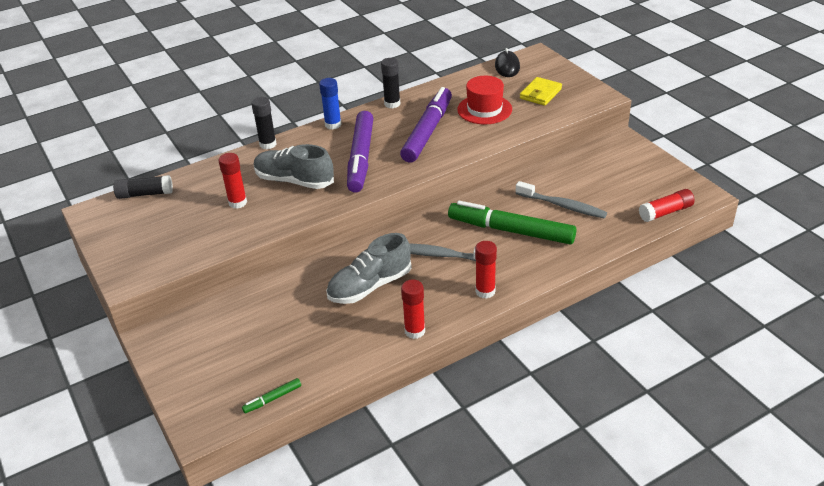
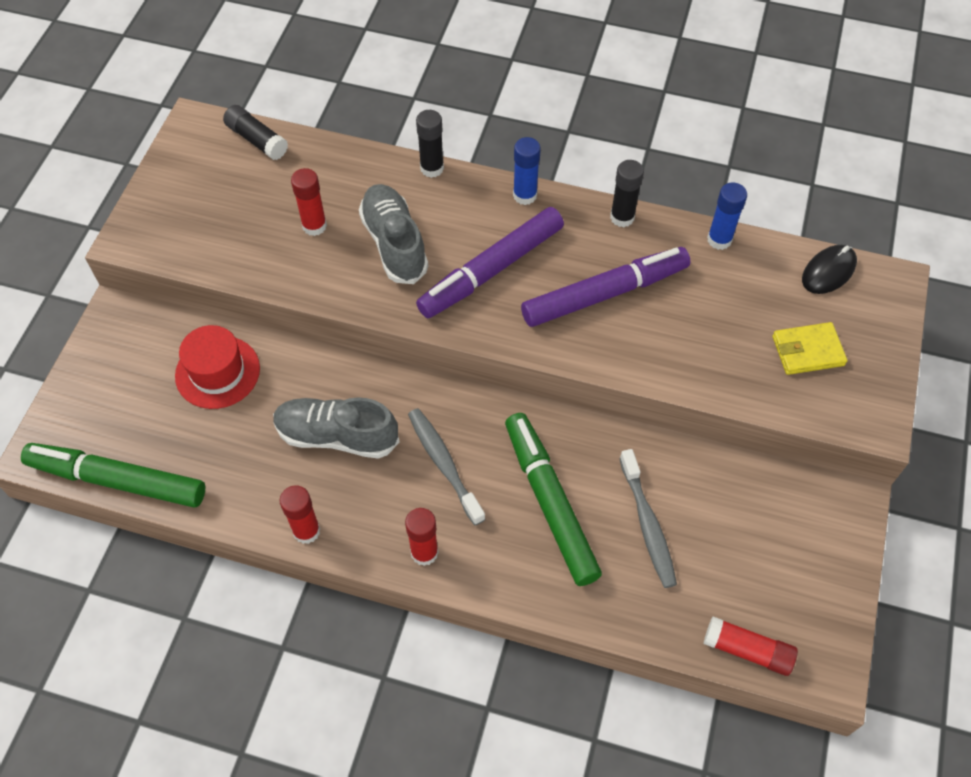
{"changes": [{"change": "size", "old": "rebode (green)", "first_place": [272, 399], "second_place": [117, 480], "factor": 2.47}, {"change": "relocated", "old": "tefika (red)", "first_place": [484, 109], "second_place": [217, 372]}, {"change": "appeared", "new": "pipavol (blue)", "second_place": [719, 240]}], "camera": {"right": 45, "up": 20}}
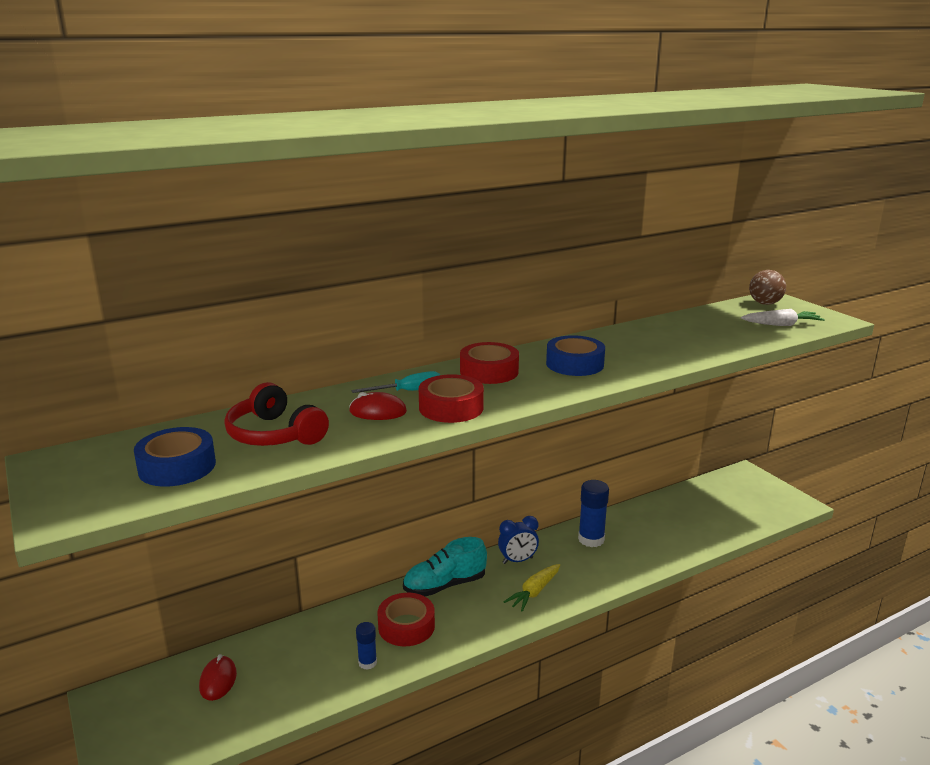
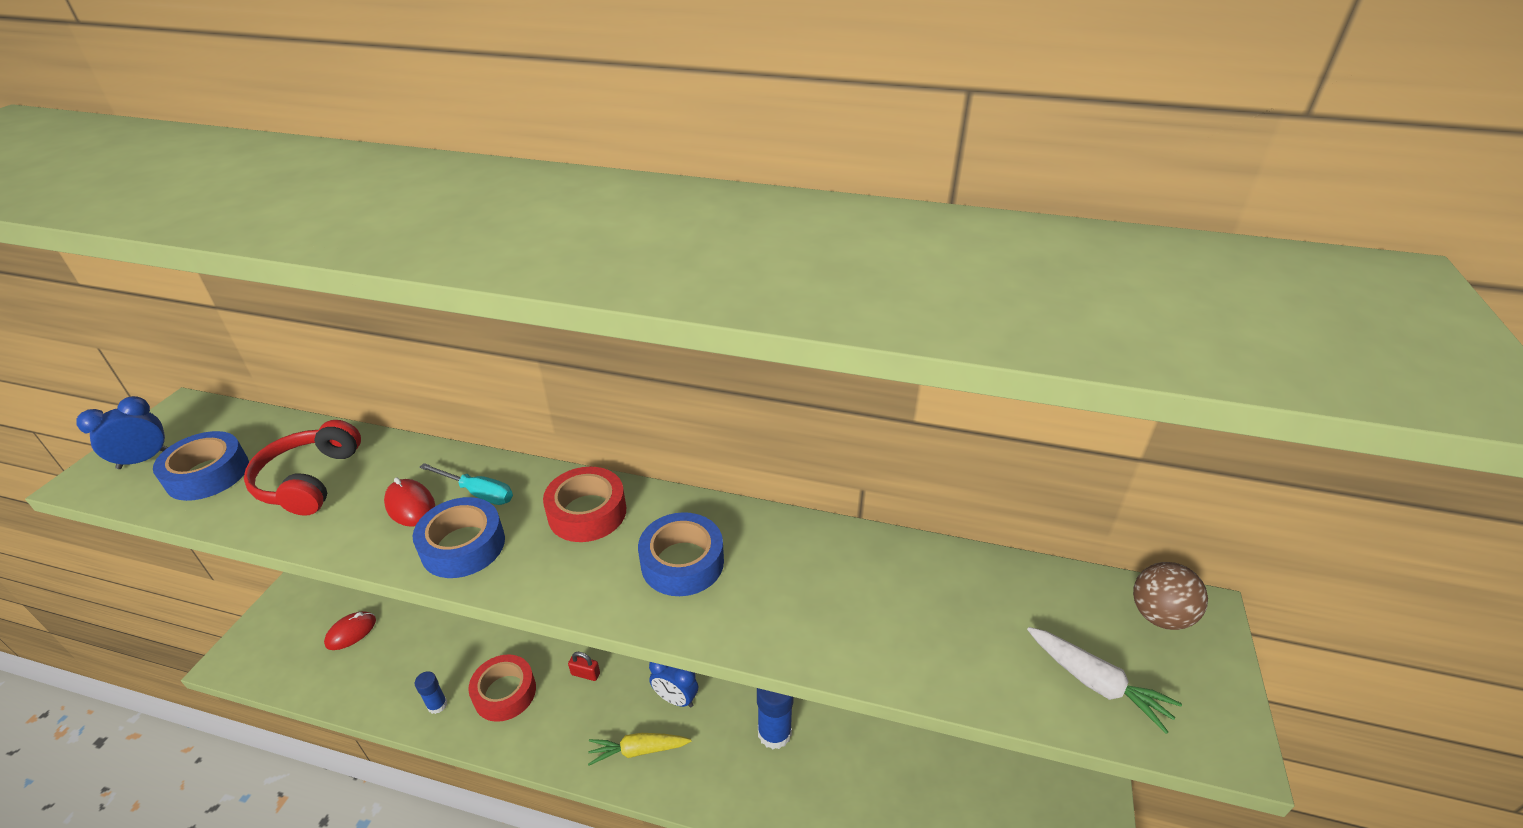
{"changes": [{"change": "exchanged", "old": "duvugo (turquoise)", "new": "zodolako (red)", "first_place": [445, 585], "second_place": [585, 674]}, {"change": "colour", "old": "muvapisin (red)", "new": "muvapisin (blue)", "first_place": [451, 408], "second_place": [463, 546]}, {"change": "appeared", "new": "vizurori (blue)", "second_place": [144, 460]}], "camera": {"right": 45, "up": 15}}
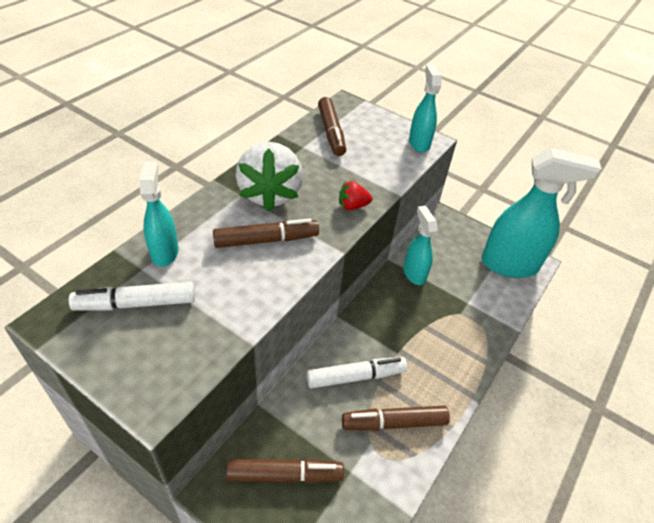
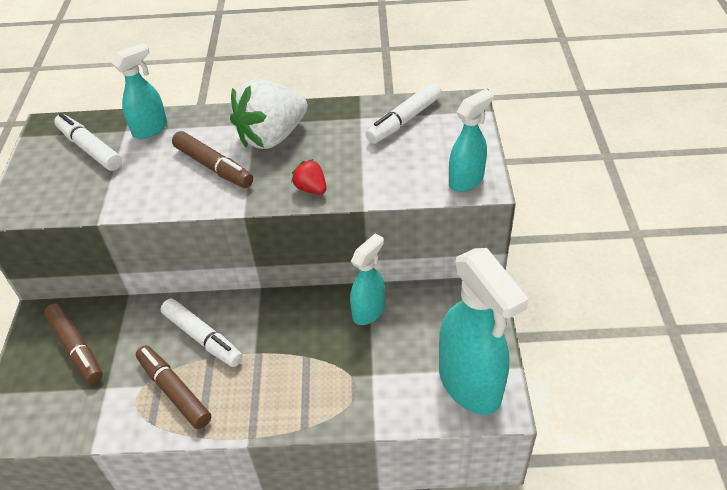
{"changes": [{"change": "colour", "old": "rebode (brown)", "new": "rebode (white)", "first_place": [331, 132], "second_place": [404, 120]}], "camera": {"right": 60, "up": 0}}
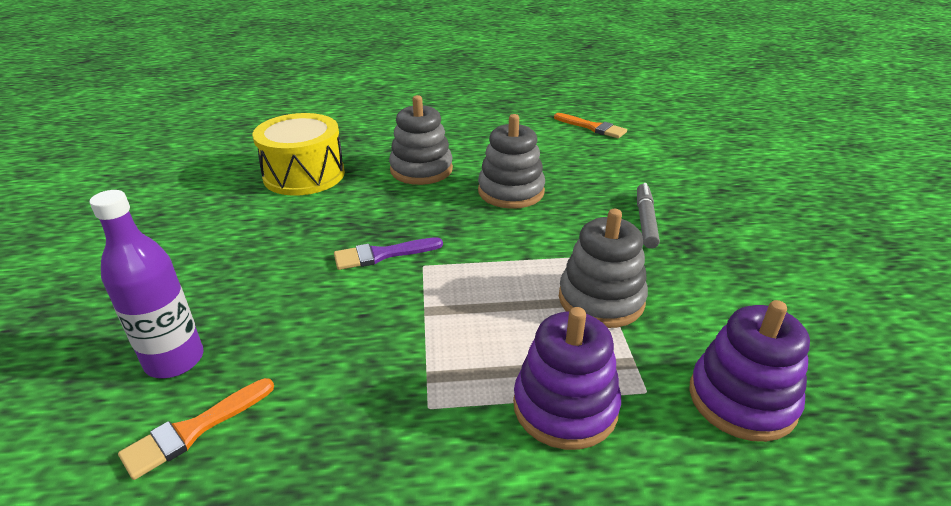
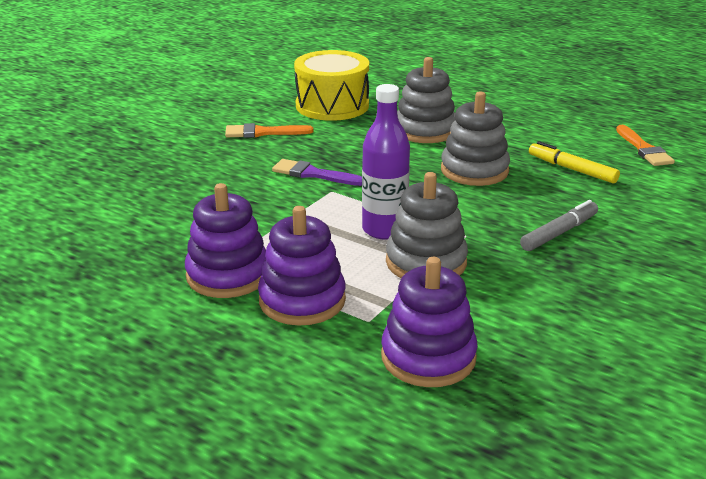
{"changes": [{"change": "relocated", "old": "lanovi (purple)", "first_place": [174, 360], "second_place": [384, 230]}, {"change": "relocated", "old": "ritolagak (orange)", "first_place": [193, 430], "second_place": [263, 132]}, {"change": "appeared", "new": "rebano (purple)", "second_place": [228, 275]}, {"change": "appeared", "new": "rebode (yellow)", "second_place": [572, 169]}], "camera": {"right": 40, "up": -5}}
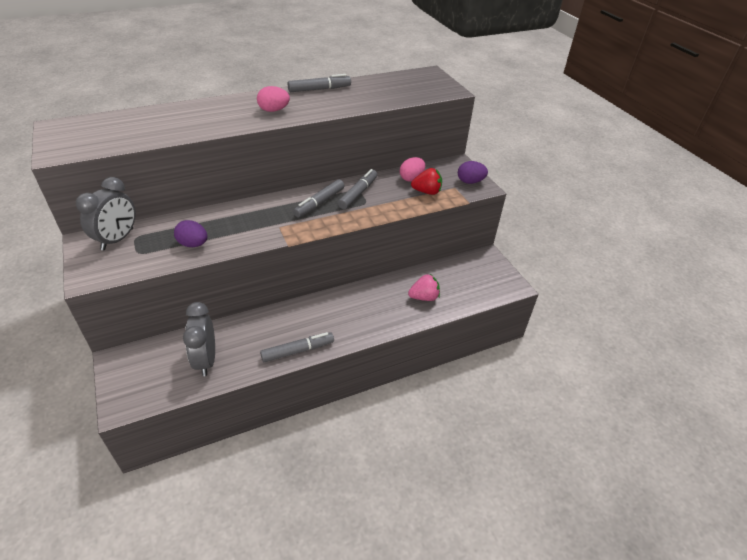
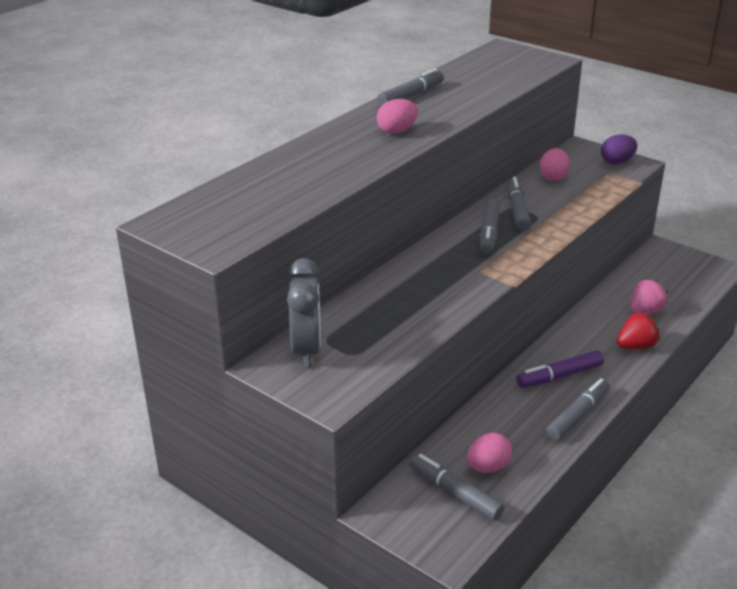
{"changes": [{"change": "missing", "old": "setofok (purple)", "first_place": [193, 244]}, {"change": "exchanged", "old": "vizurori (grey)", "new": "setofok (pink)", "first_place": [206, 360], "second_place": [488, 467]}, {"change": "relocated", "old": "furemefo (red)", "first_place": [427, 192], "second_place": [636, 346]}, {"change": "appeared", "new": "rebode (grey)", "second_place": [455, 493]}, {"change": "appeared", "new": "rebode (purple)", "second_place": [559, 376]}], "camera": {"right": -25, "up": -10}}
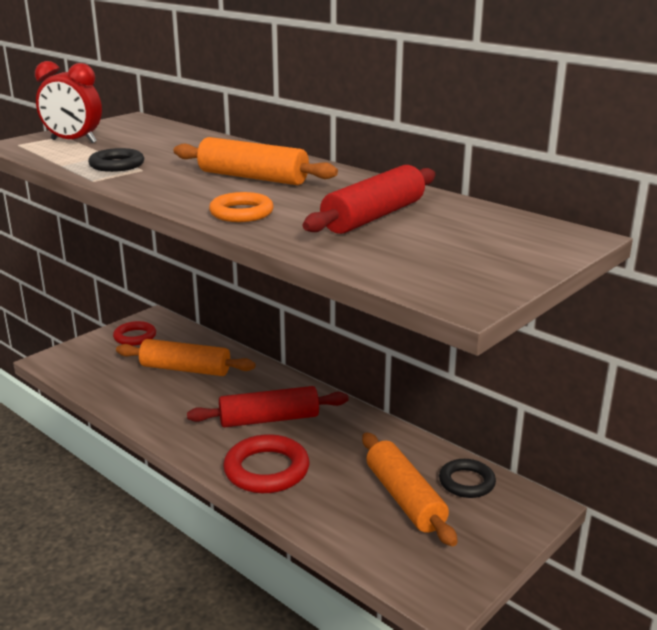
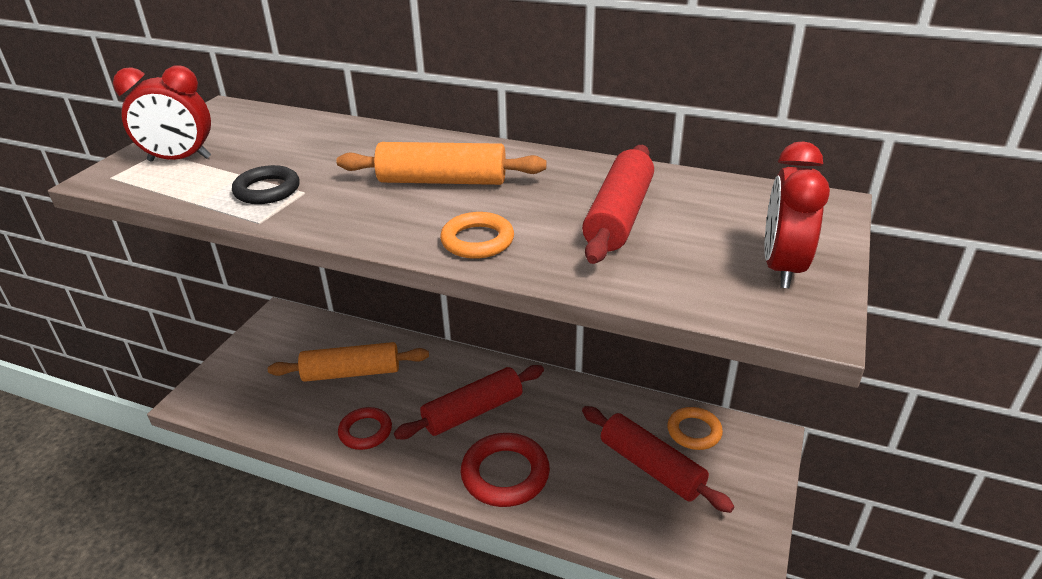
{"changes": [{"change": "relocated", "old": "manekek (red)", "first_place": [135, 337], "second_place": [365, 431]}, {"change": "colour", "old": "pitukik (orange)", "new": "pitukik (red)", "first_place": [405, 498], "second_place": [651, 467]}, {"change": "colour", "old": "manekek (black)", "new": "manekek (orange)", "first_place": [466, 482], "second_place": [694, 431]}, {"change": "appeared", "new": "vizurori (red)", "second_place": [781, 268]}], "camera": {"right": -20, "up": 10}}
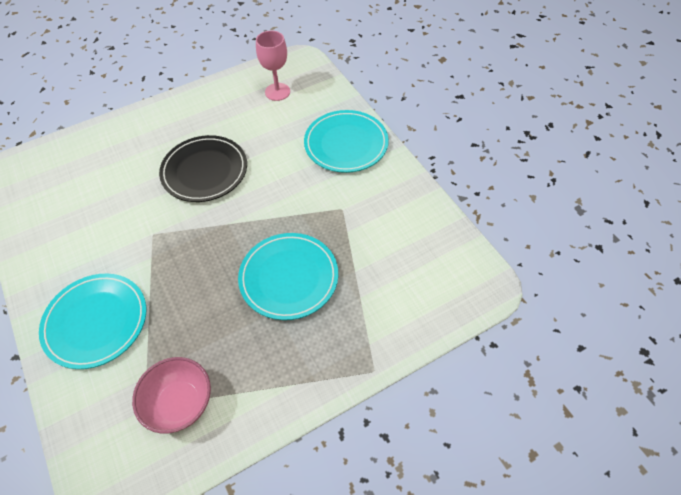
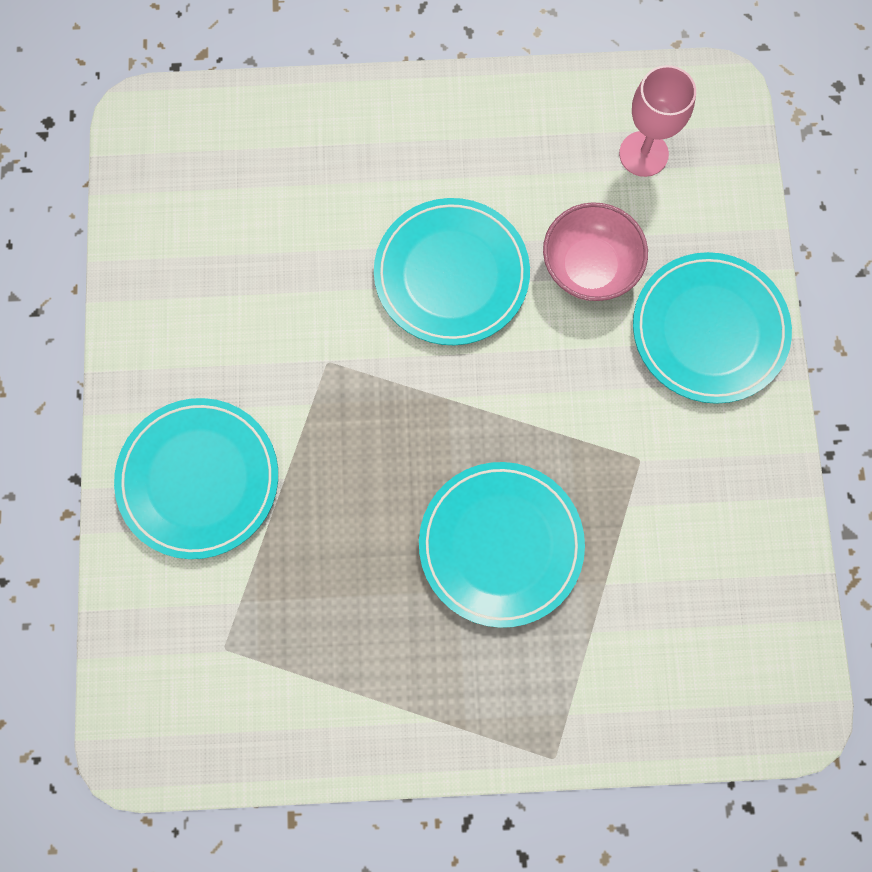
{"changes": [{"change": "relocated", "old": "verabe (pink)", "first_place": [180, 403], "second_place": [589, 267]}, {"change": "colour", "old": "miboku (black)", "new": "miboku (turquoise)", "first_place": [204, 171], "second_place": [451, 274]}], "camera": {"right": 25, "up": 20}}
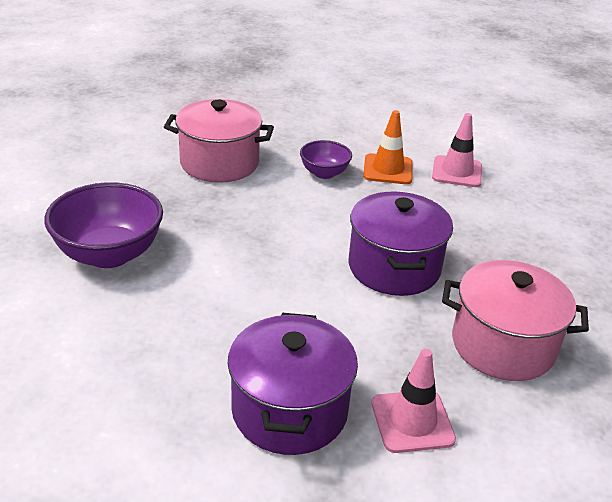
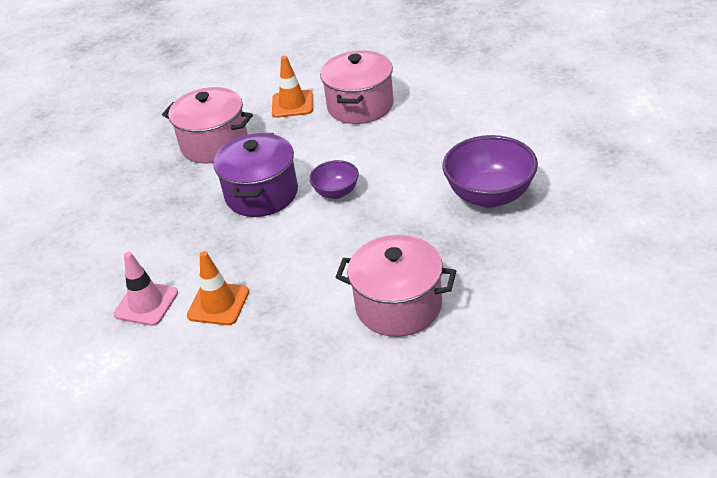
{"changes": [{"change": "colour", "old": "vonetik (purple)", "new": "vonetik (pink)", "first_place": [289, 410], "second_place": [360, 106]}, {"change": "relocated", "old": "verabe (purple)", "first_place": [324, 173], "second_place": [336, 192]}, {"change": "colour", "old": "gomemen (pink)", "new": "gomemen (orange)", "first_place": [412, 421], "second_place": [292, 104]}], "camera": {"right": -165, "up": 5}}
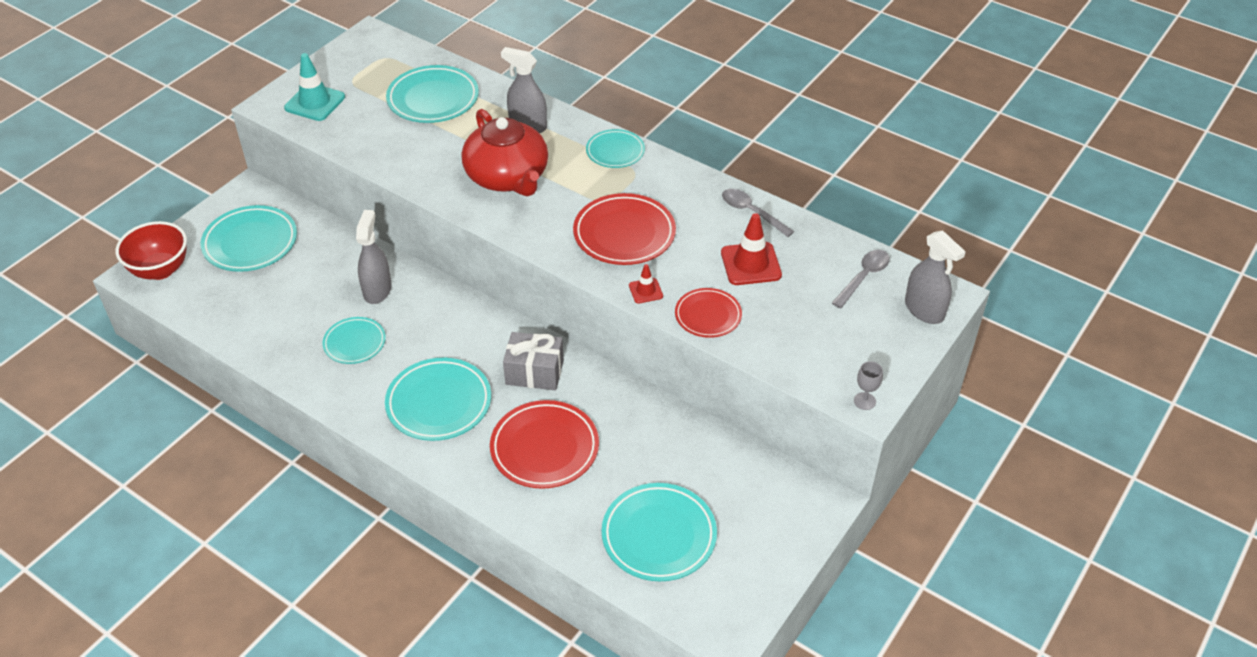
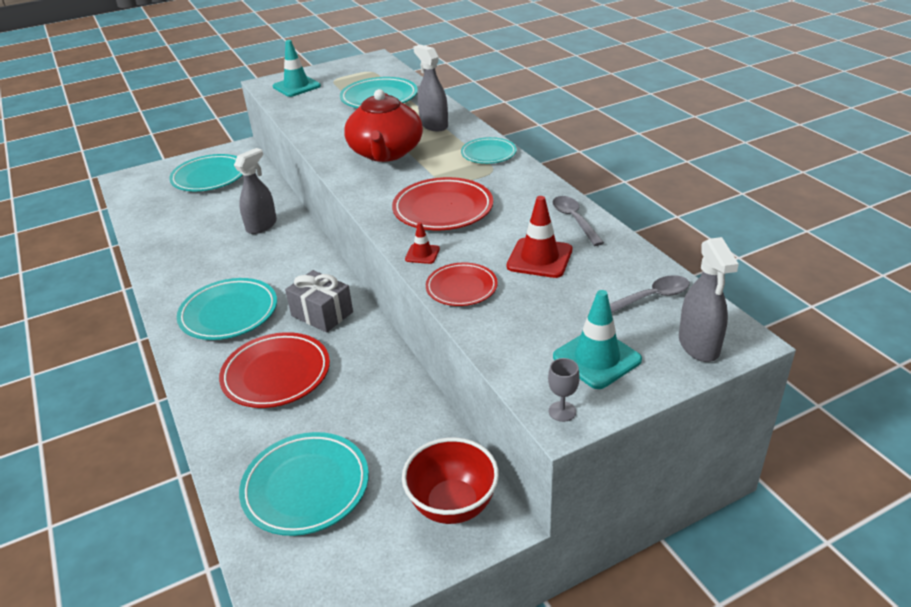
{"changes": [{"change": "relocated", "old": "verabe (red)", "first_place": [160, 270], "second_place": [452, 505]}, {"change": "missing", "old": "miboku (turquoise)", "first_place": [354, 343]}, {"change": "appeared", "new": "gomemen (turquoise)", "second_place": [597, 358]}], "camera": {"right": 30, "up": -10}}
